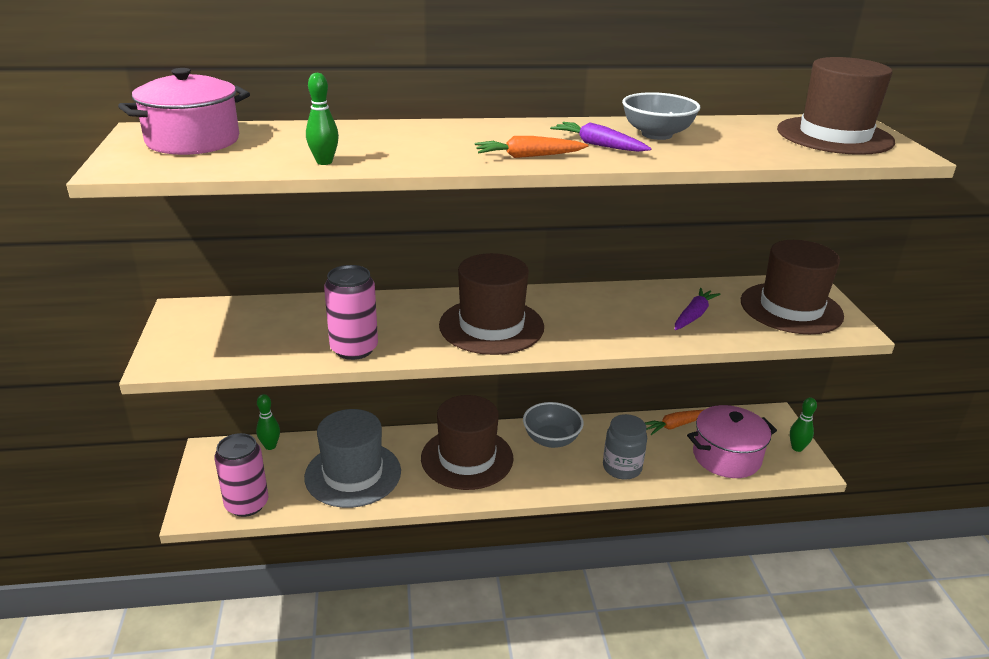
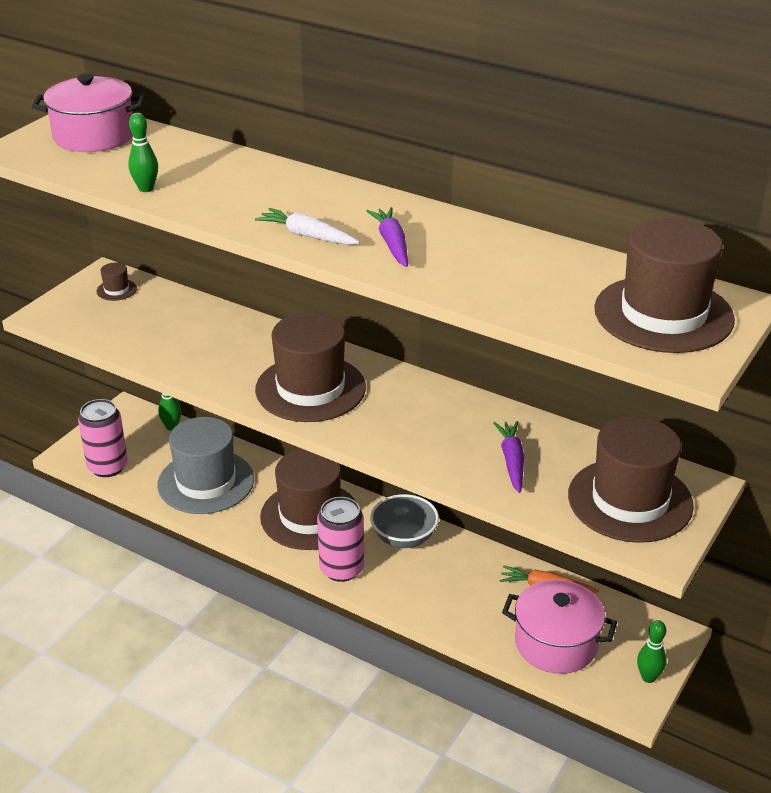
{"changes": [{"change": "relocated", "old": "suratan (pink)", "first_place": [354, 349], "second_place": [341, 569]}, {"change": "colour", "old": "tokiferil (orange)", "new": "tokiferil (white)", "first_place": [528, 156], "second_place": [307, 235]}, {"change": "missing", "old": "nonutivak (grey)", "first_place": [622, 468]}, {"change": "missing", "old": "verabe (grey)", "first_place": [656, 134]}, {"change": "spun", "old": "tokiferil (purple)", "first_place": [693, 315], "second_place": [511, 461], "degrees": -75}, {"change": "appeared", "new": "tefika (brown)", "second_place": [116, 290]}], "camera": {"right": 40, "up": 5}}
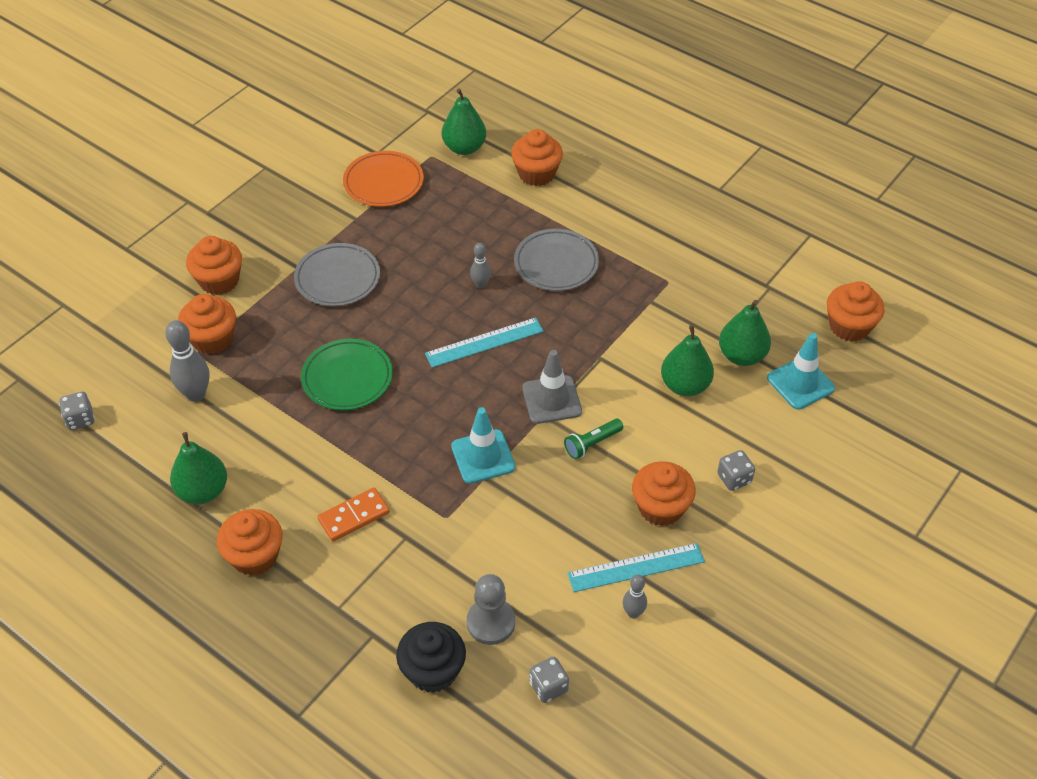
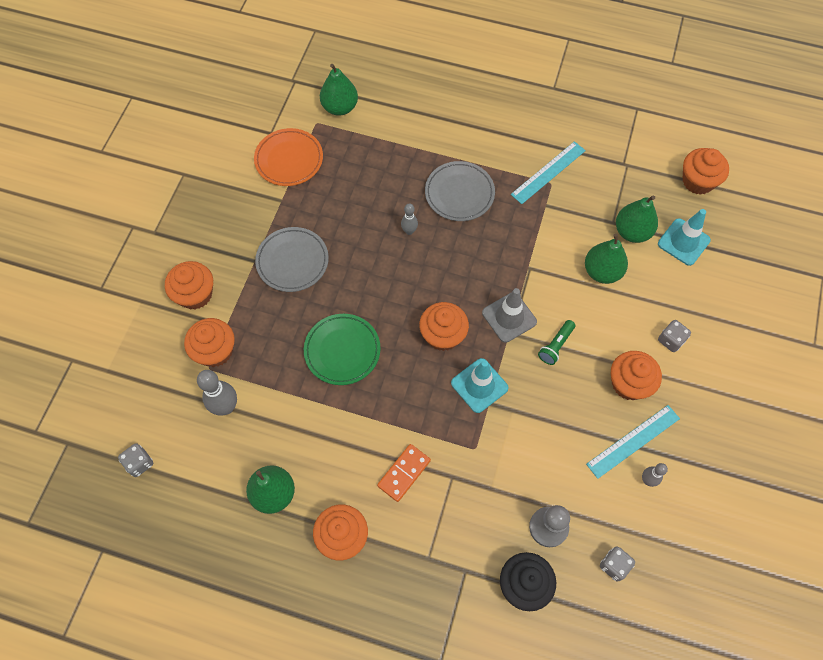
{"changes": [{"change": "relocated", "old": "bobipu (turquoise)", "first_place": [484, 342], "second_place": [548, 172]}, {"change": "relocated", "old": "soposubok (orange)", "first_place": [536, 174], "second_place": [443, 335]}], "camera": {"right": -20, "up": 15}}
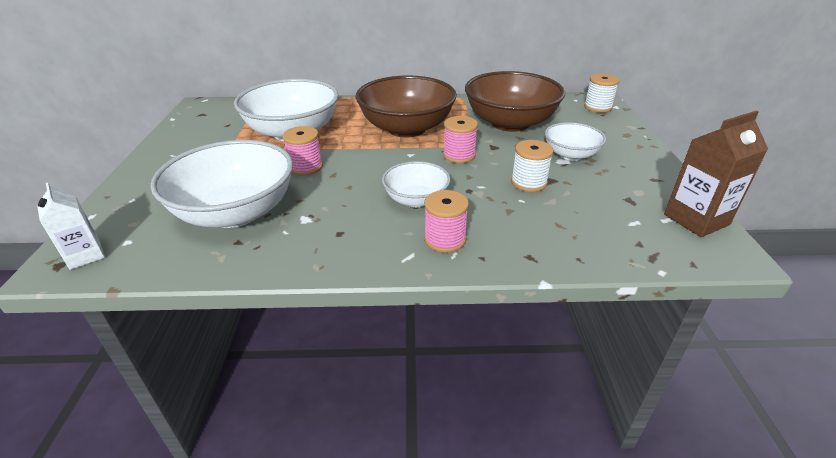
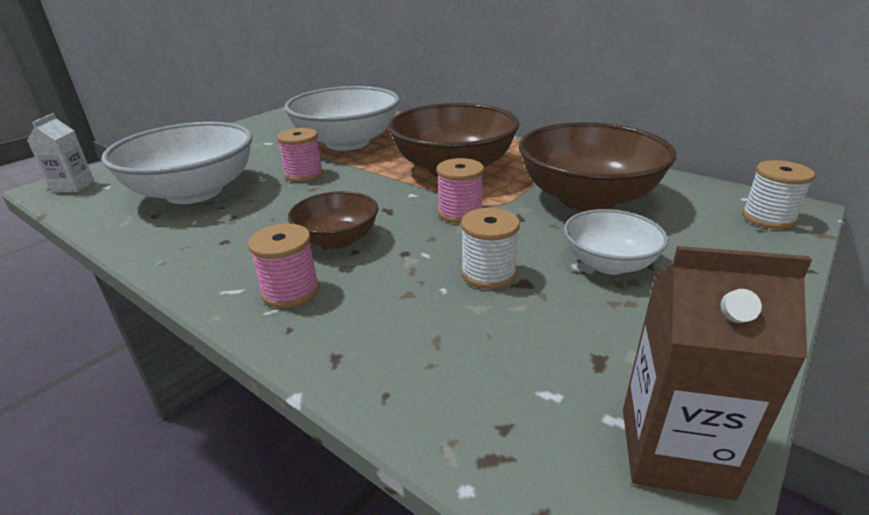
{"changes": [{"change": "colour", "old": "verabe (white)", "new": "verabe (brown)", "first_place": [416, 199], "second_place": [337, 240]}], "camera": {"right": 40, "up": -5}}
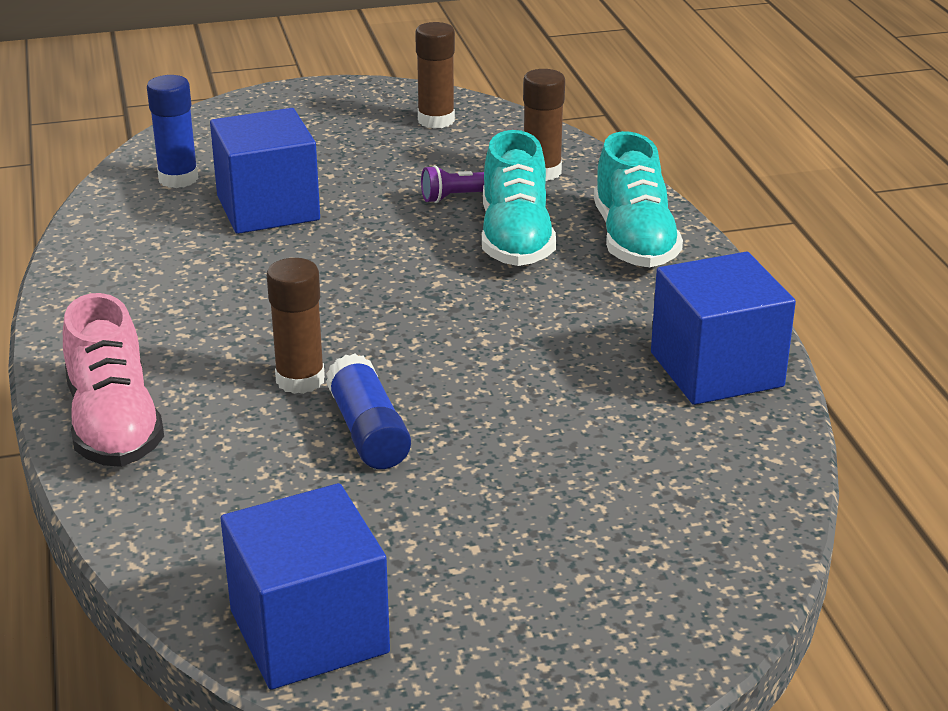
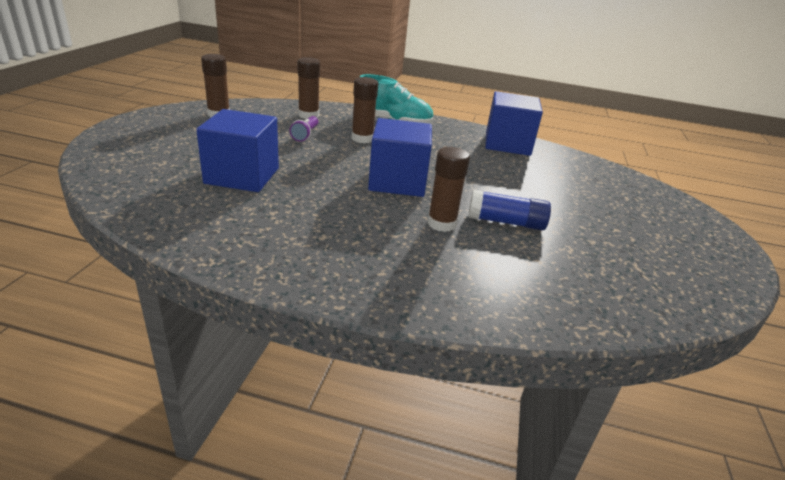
{"changes": [{"change": "missing", "old": "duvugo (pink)", "first_place": [114, 425]}, {"change": "missing", "old": "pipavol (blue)", "first_place": [178, 179]}, {"change": "relocated", "old": "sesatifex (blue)", "first_place": [309, 632], "second_place": [397, 181]}, {"change": "exchanged", "old": "duvugo (turquoise)", "new": "pipavol (brown)", "first_place": [516, 239], "second_place": [362, 138]}], "camera": {"right": -65, "up": 0}}
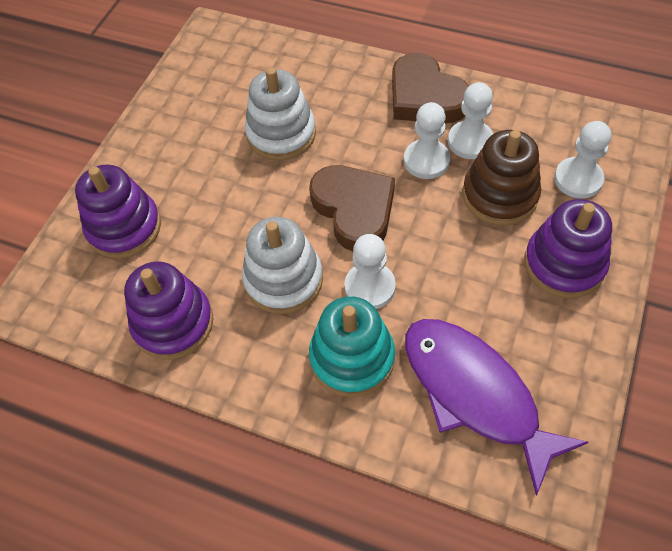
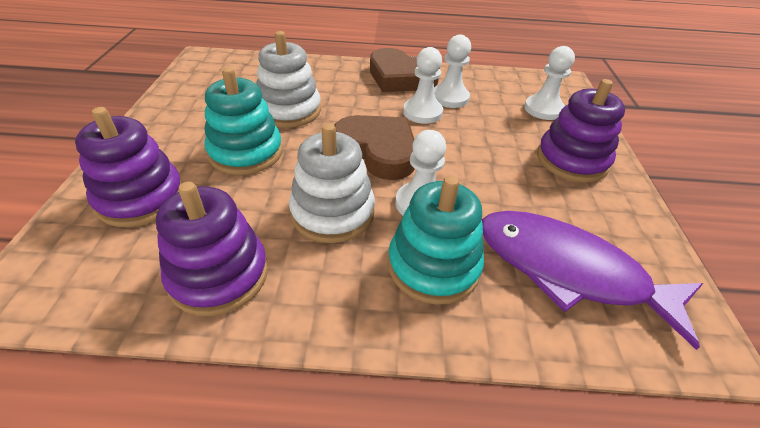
{"changes": [{"change": "missing", "old": "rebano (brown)", "first_place": [500, 195]}, {"change": "appeared", "new": "rebano (turquoise)", "second_place": [246, 152]}], "camera": {"right": -25, "up": -15}}
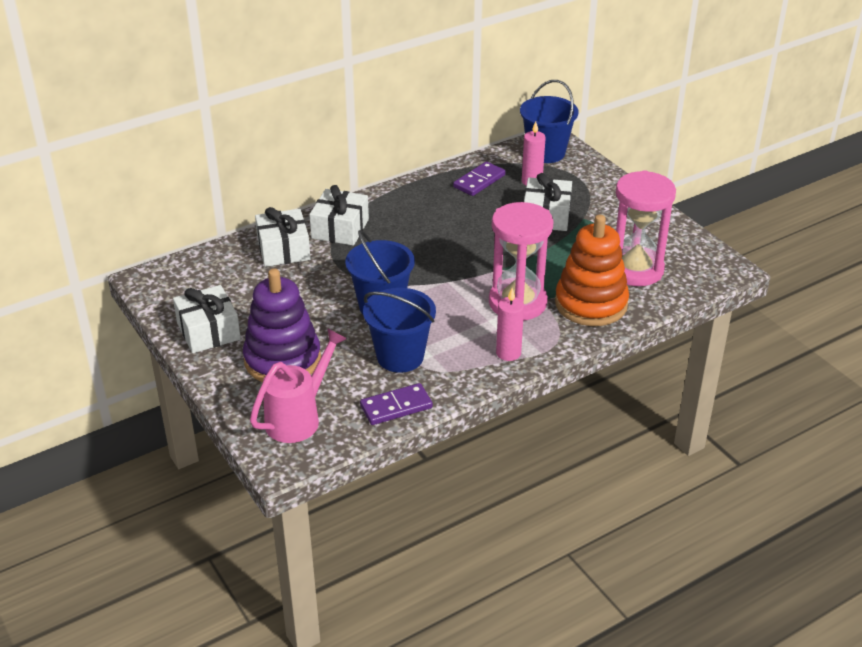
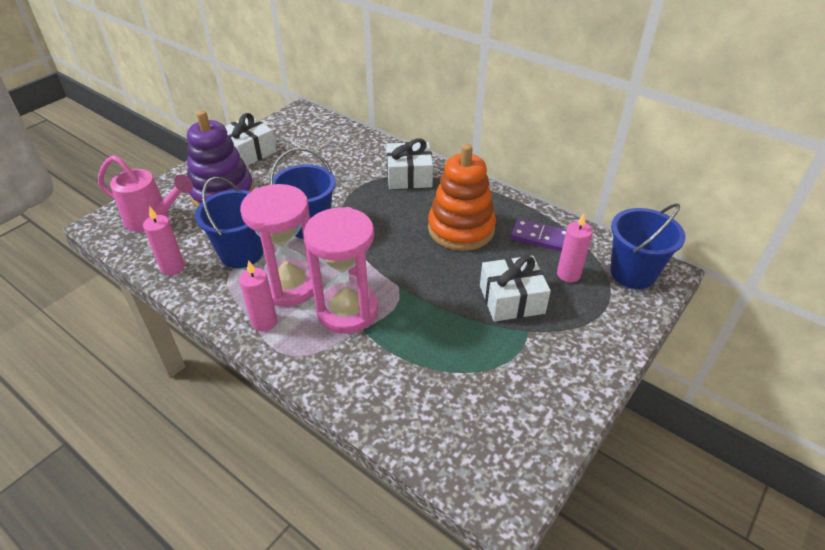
{"changes": [{"change": "missing", "old": "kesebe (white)", "first_place": [283, 249]}, {"change": "exchanged", "old": "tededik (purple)", "new": "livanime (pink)", "first_place": [396, 407], "second_place": [172, 267]}, {"change": "relocated", "old": "rebano (orange)", "first_place": [591, 304], "second_place": [461, 229]}, {"change": "relocated", "old": "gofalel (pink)", "first_place": [635, 270], "second_place": [290, 285]}], "camera": {"right": 70, "up": 5}}
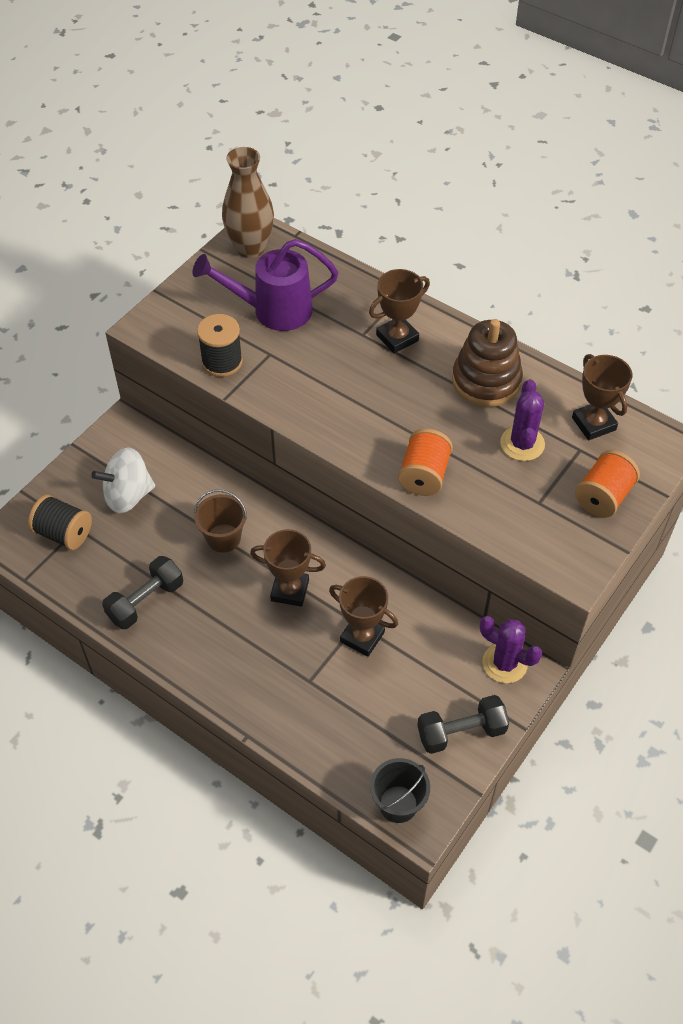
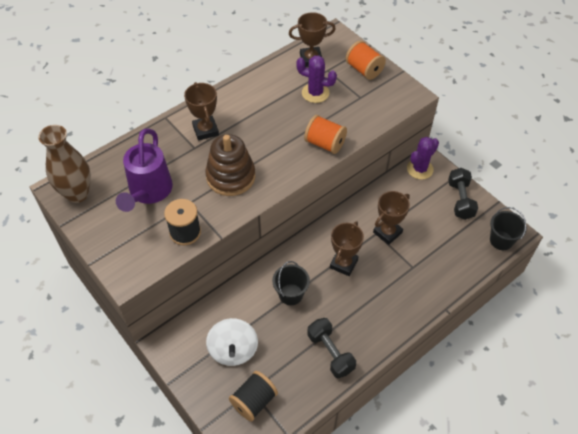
{"changes": [{"change": "colour", "old": "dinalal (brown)", "new": "dinalal (black)", "first_place": [223, 538], "second_place": [291, 294]}, {"change": "relocated", "old": "rebano (brown)", "first_place": [486, 381], "second_place": [231, 177]}], "camera": {"right": -75, "up": 0}}
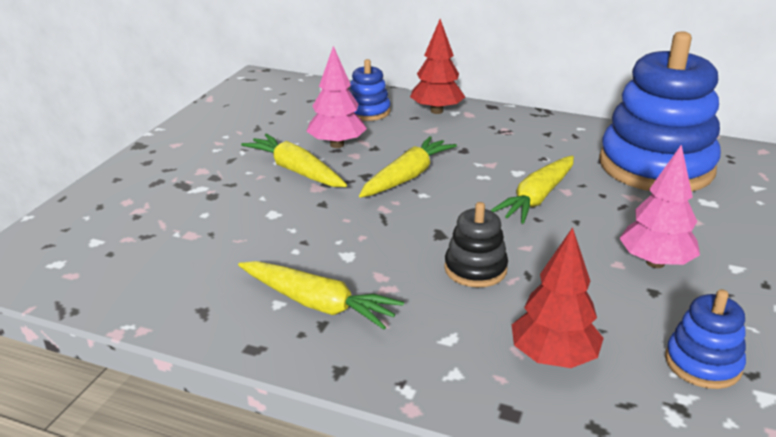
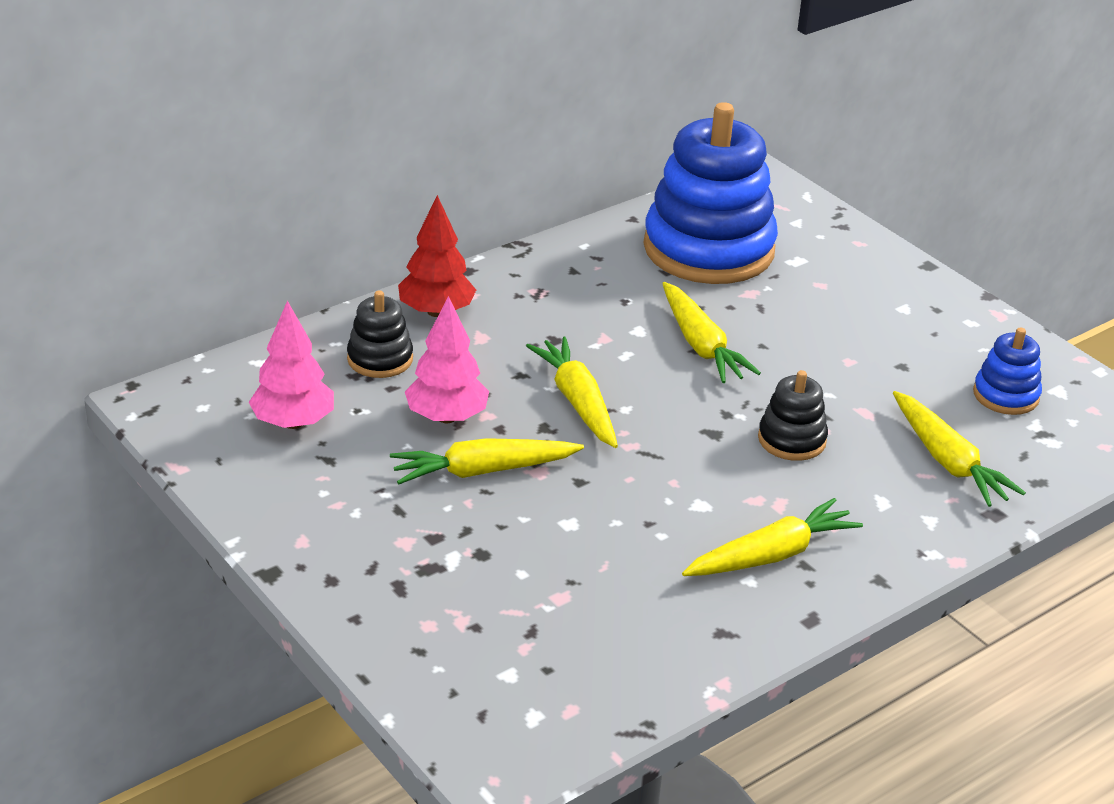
{"changes": [{"change": "colour", "old": "rebano (blue)", "new": "rebano (black)", "first_place": [368, 112], "second_place": [380, 359]}, {"change": "exchanged", "old": "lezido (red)", "new": "tokiferil (yellow)", "first_place": [553, 358], "second_place": [948, 461]}, {"change": "relocated", "old": "lezido (pink)", "first_place": [655, 263], "second_place": [293, 422]}], "camera": {"right": -60, "up": 5}}
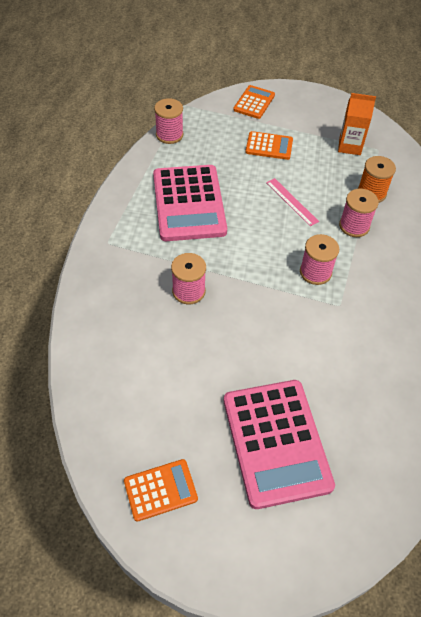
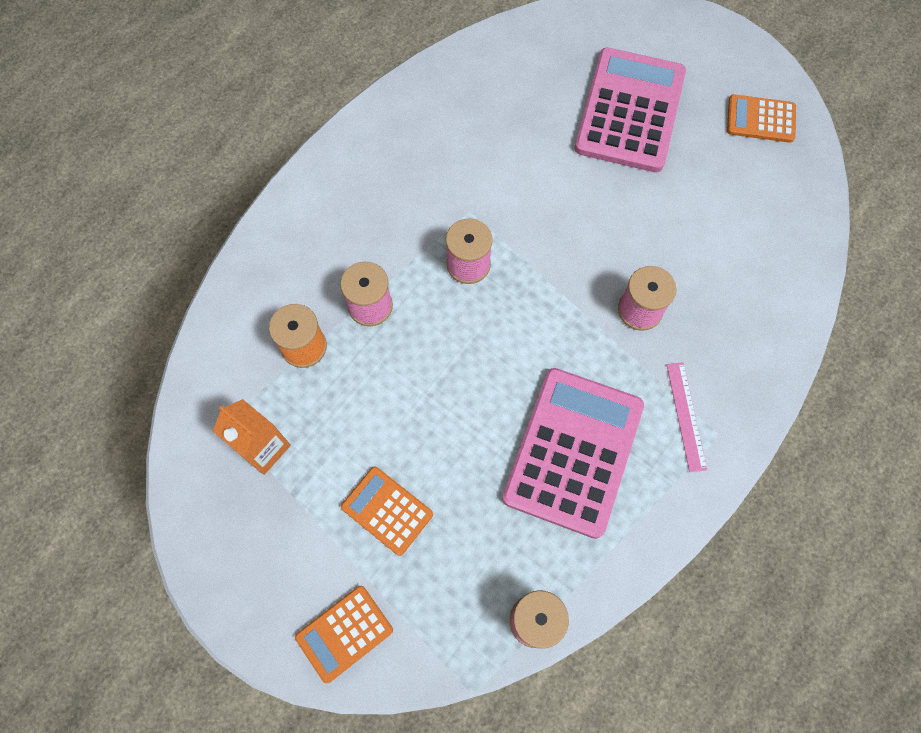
{"changes": [{"change": "relocated", "old": "bobipu (pink)", "first_place": [292, 202], "second_place": [686, 416]}], "camera": {"right": -150, "up": 15}}
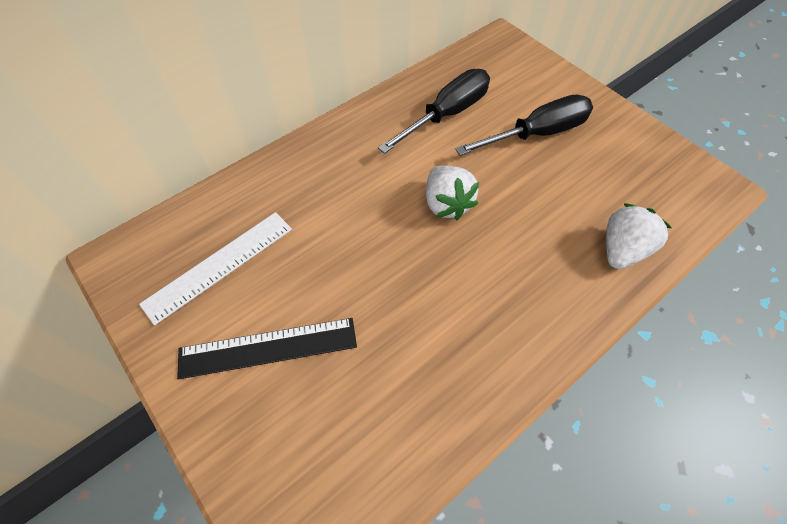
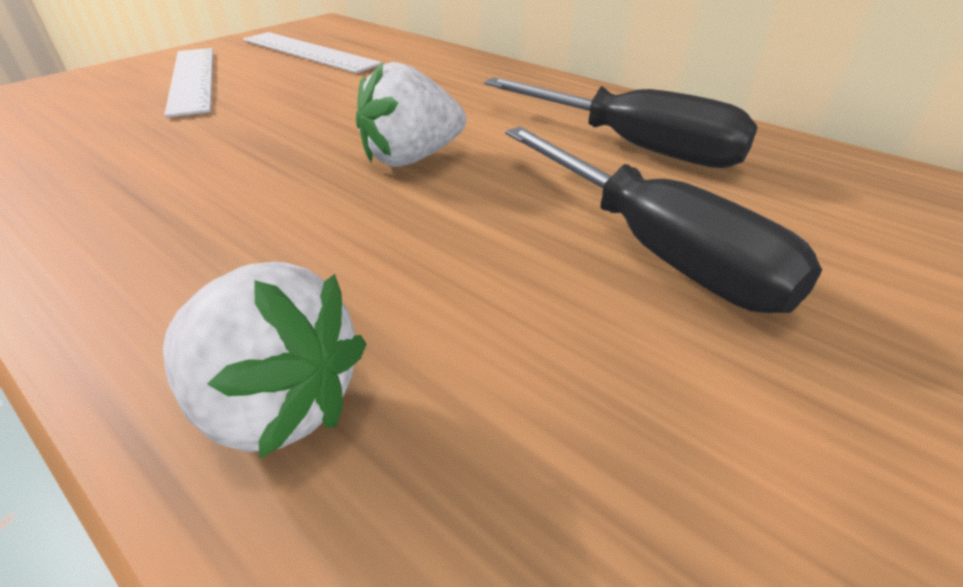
{"changes": [{"change": "colour", "old": "bobipu (black)", "new": "bobipu (white)", "first_place": [268, 347], "second_place": [193, 79]}], "camera": {"right": 80, "up": -20}}
